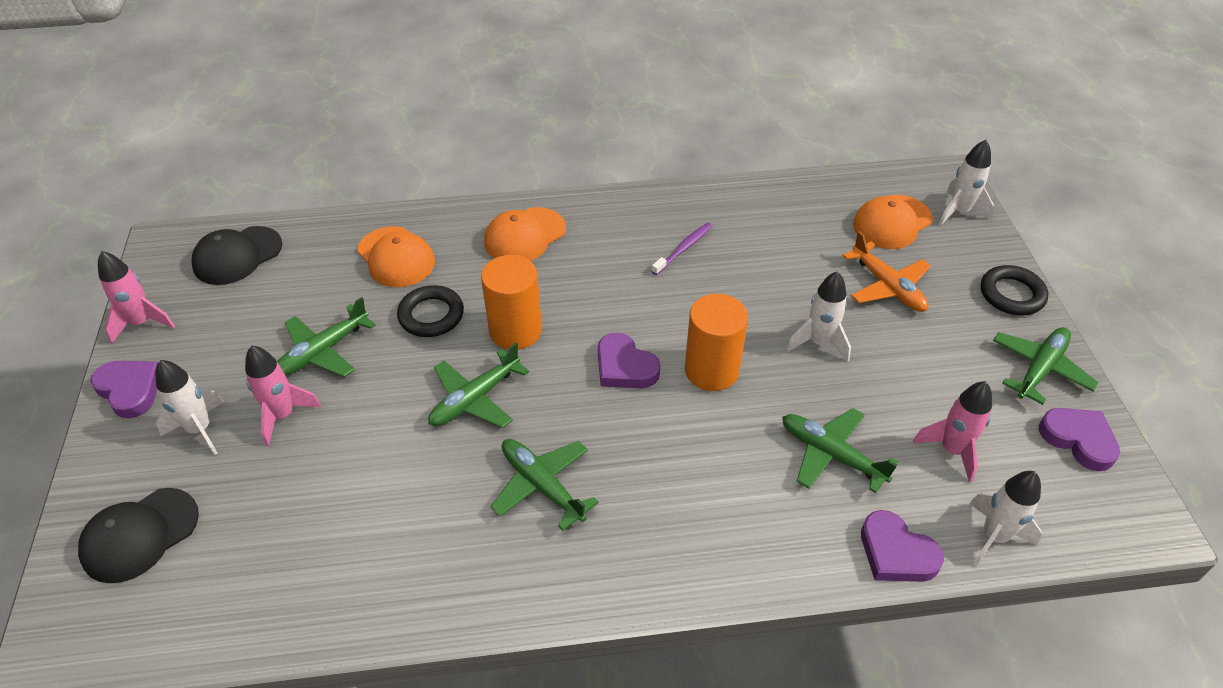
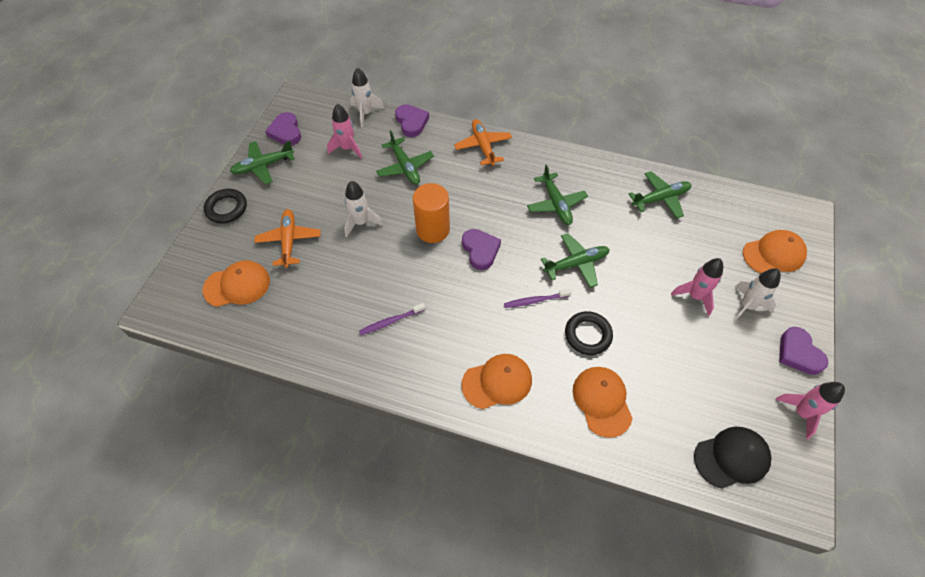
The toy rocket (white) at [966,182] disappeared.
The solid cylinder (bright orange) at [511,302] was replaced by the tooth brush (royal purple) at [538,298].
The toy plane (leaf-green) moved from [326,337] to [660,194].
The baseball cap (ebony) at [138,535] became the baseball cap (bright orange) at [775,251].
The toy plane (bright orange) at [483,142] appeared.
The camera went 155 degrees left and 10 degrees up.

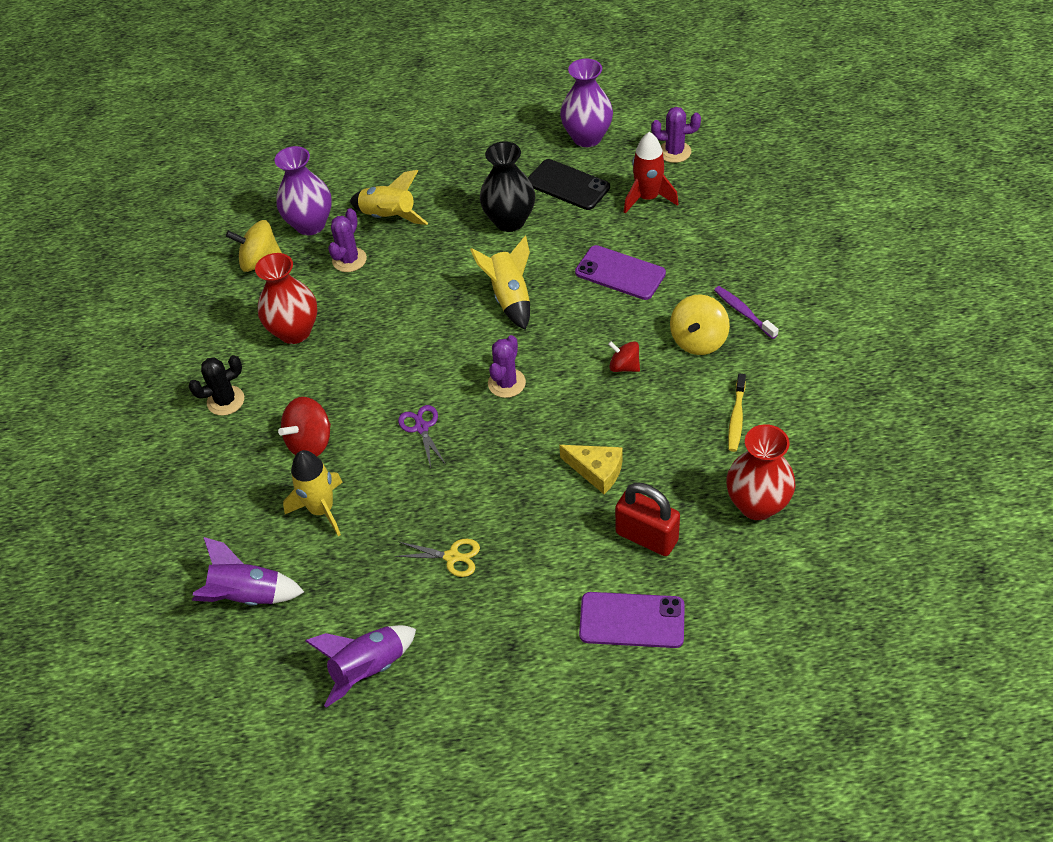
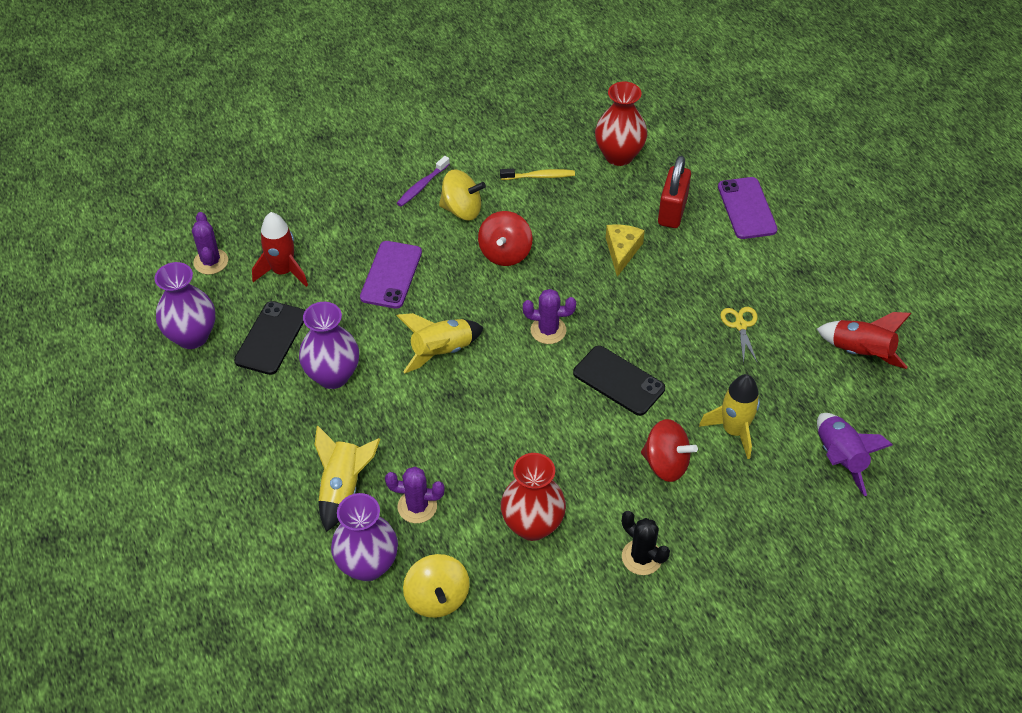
The flower vase (ebony) at [507,186] became the flower vase (royal purple) at [329,345].
The toy top (red) at [624,356] changed to 1.58 times the size.
The pair of scissors (royal purple) at [422,436] was replaced by the smartphone (ebony) at [619,381].
The toy rocket (royal purple) at [361,666] became the toy rocket (red) at [864,340].
The camera went 110 degrees left and 0 degrees up.

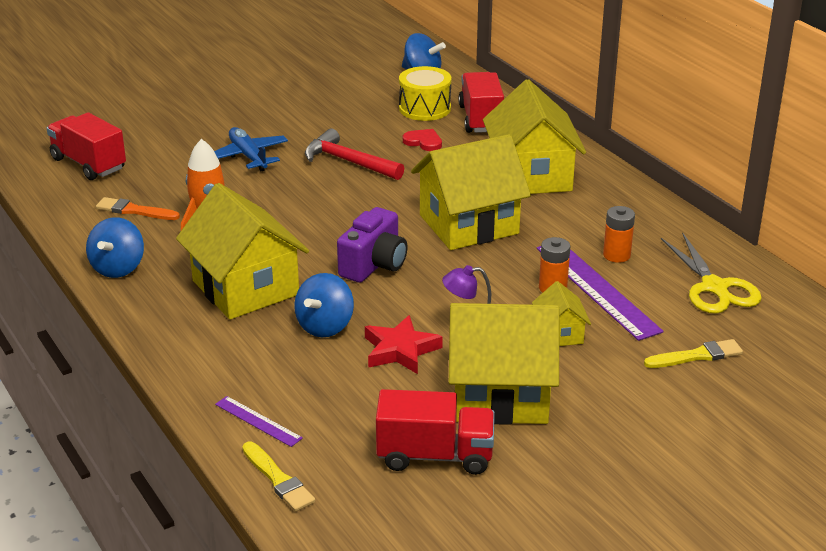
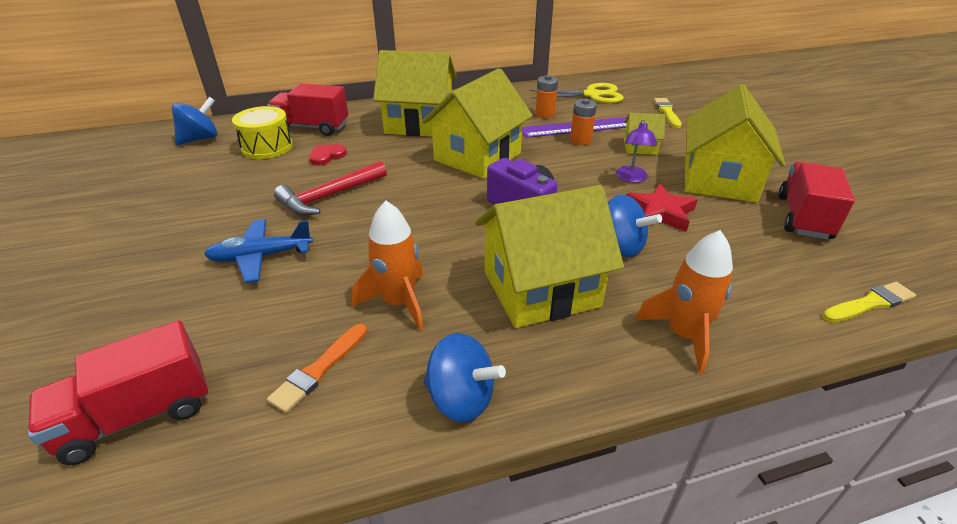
The house (golden) at [471,192] turned 45 degrees clockwise.
The measuring stick (royal purple) at [259,421] disappeared.
The toy rocket (bright orange) at [684,302] appeared.
The camera went 75 degrees left and 5 degrees up.

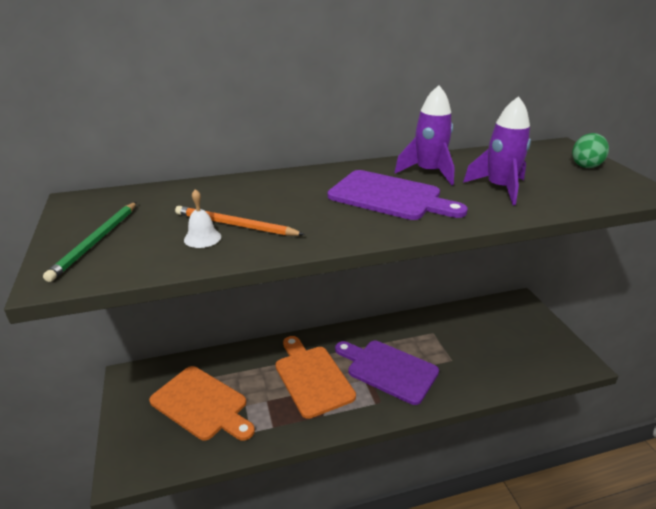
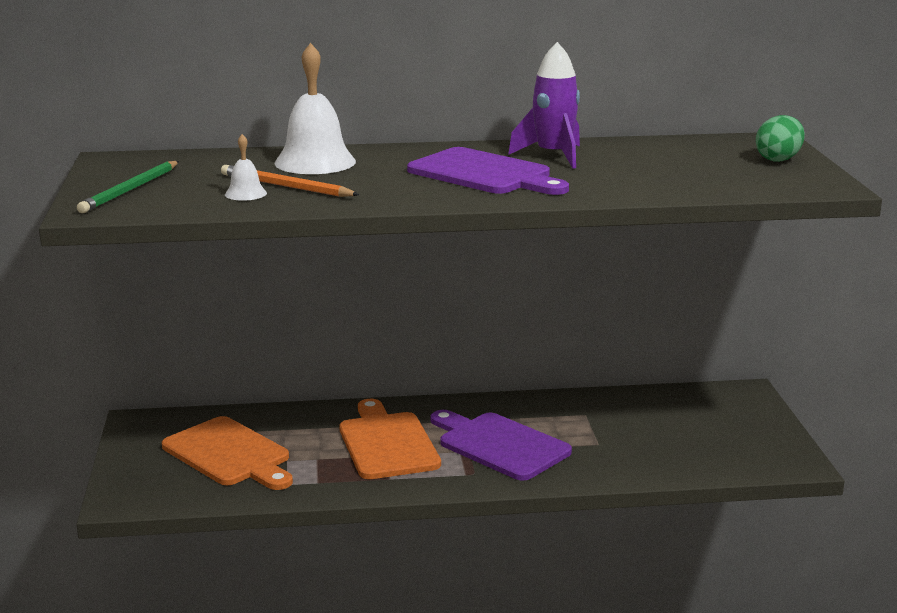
The toy rocket (royal purple) at [497,150] disappeared.
The hand bell (white) at [315,108] appeared.
The camera went 10 degrees right and 10 degrees down.

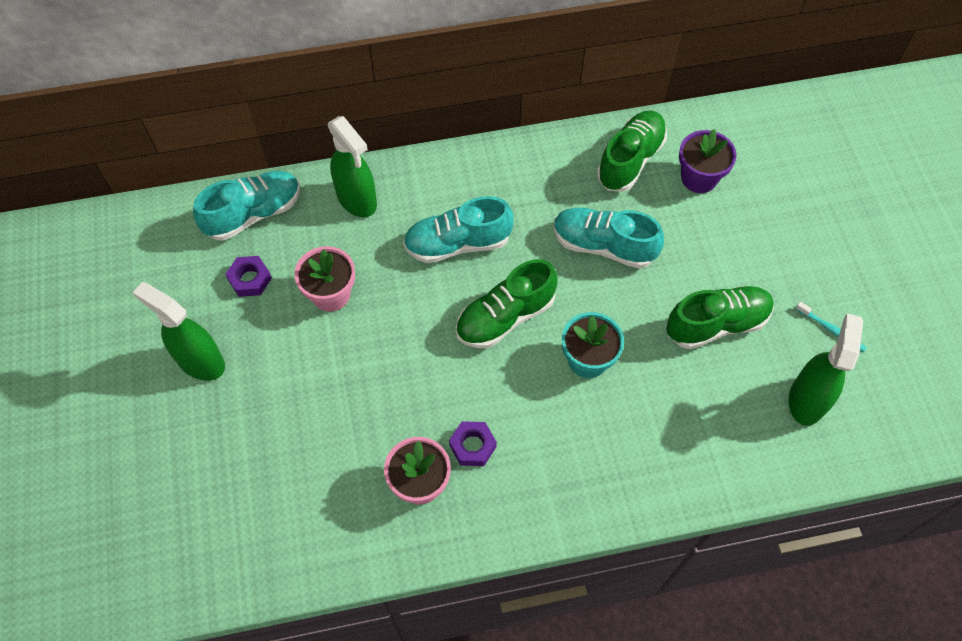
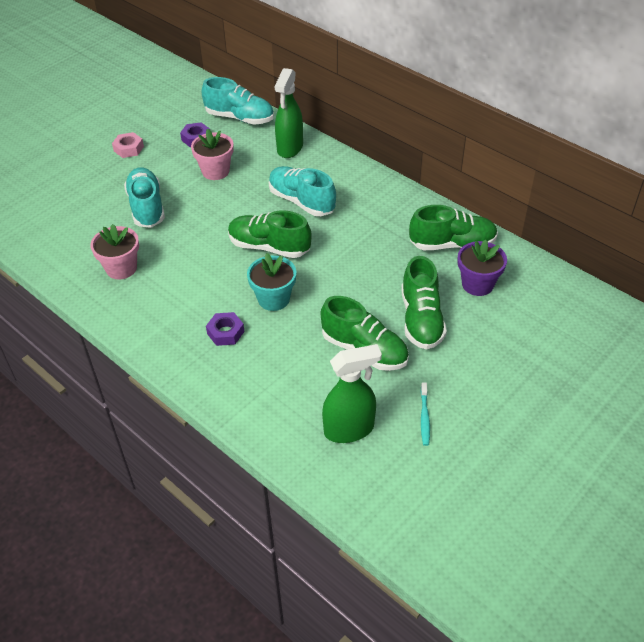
The shoe (turquoise) moved from [609,238] to [144,197].
The spray bottle (leaf-green) at [178,331] was replaced by the hex nut (rosy) at [128,145].
The hex nut (royal purple) moved from [473,443] to [225,329].
The shoe (leaf-green) at [424,303] appeared.
The camera went 55 degrees right and 15 degrees down.

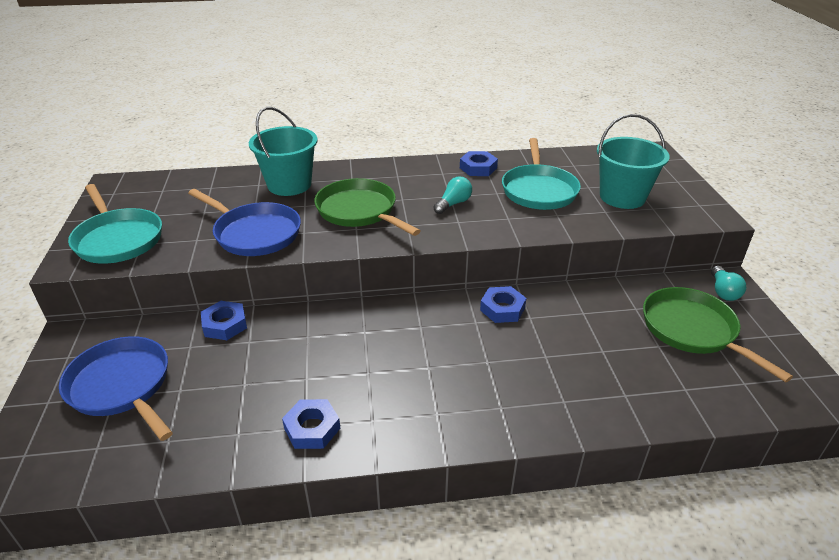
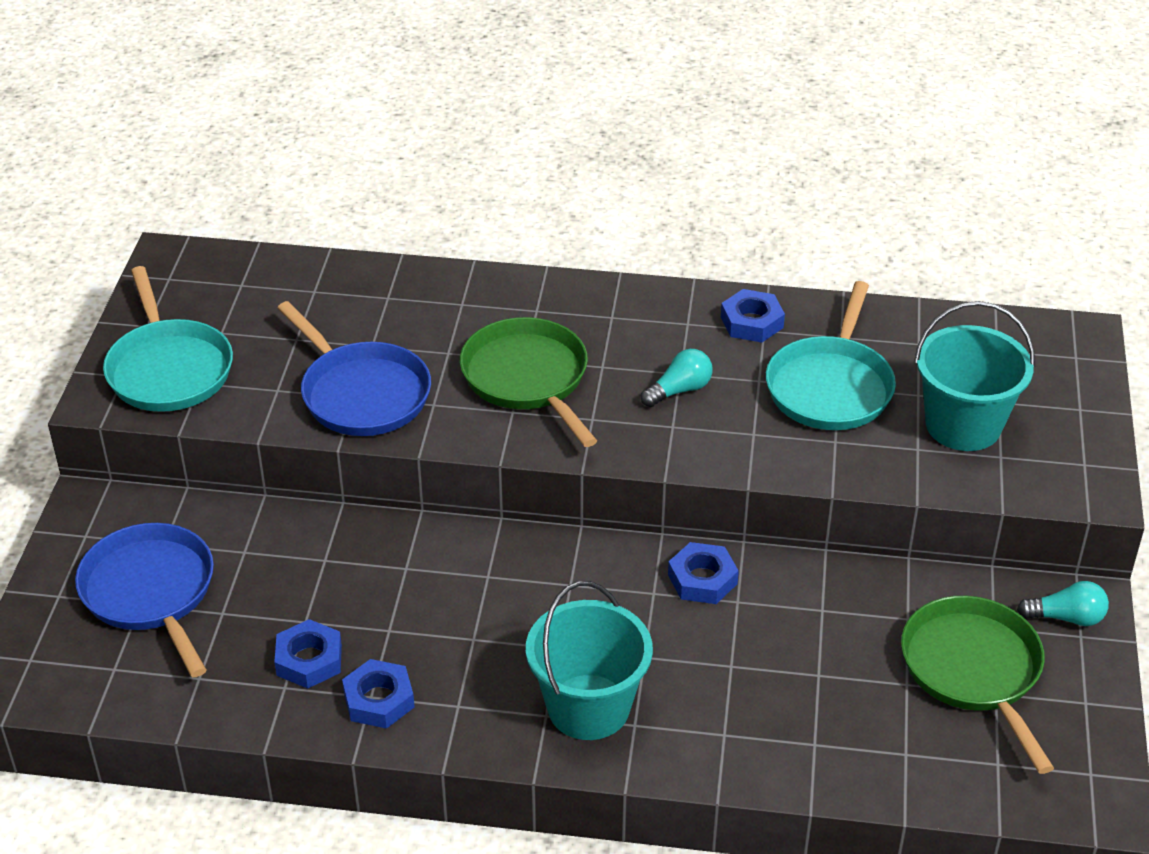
The pail (turquoise) moved from [283,151] to [589,660].
The bulb (turquoise) at [728,283] turned 105 degrees counterclockwise.
The hex nut (royal blue) moved from [224,320] to [308,654].
The camera went 15 degrees right and 5 degrees up.

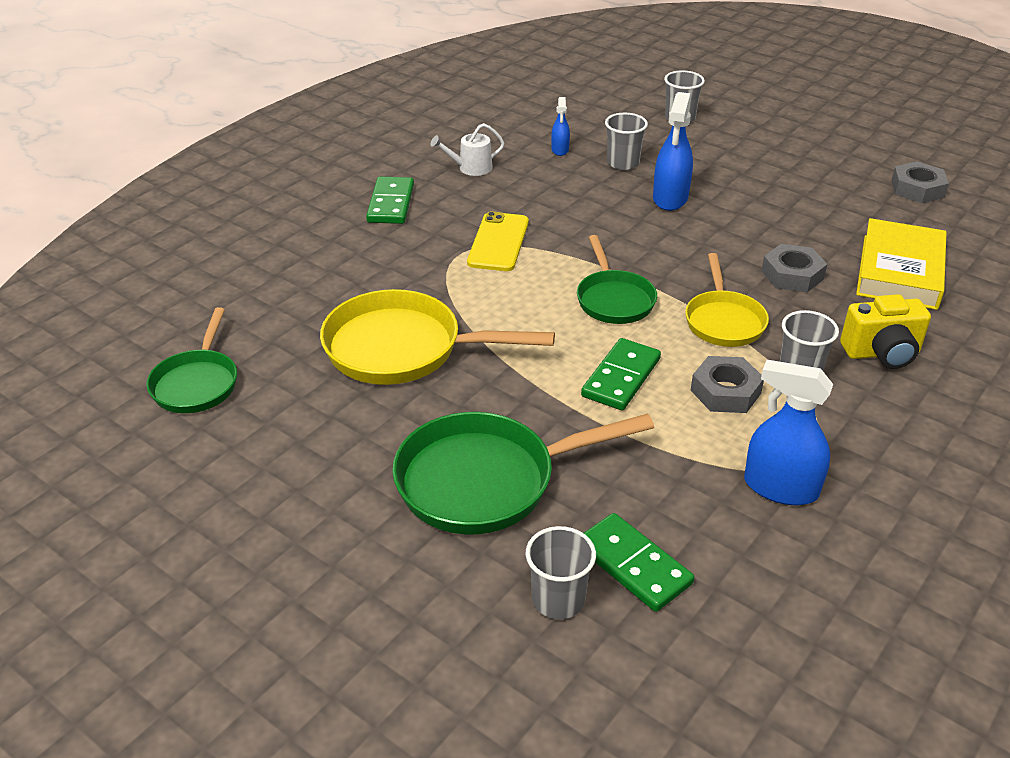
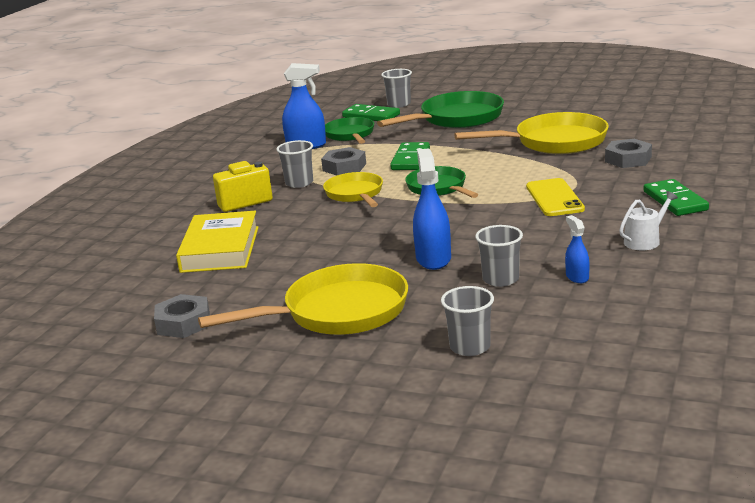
The hex nut (ash-grey) moved from [794,268] to [628,153].
The frying pan (leaf-green) moved from [191,360] to [349,130].
The frying pan (golden) at [303,299] appeared.
The camera went 165 degrees right and 15 degrees down.

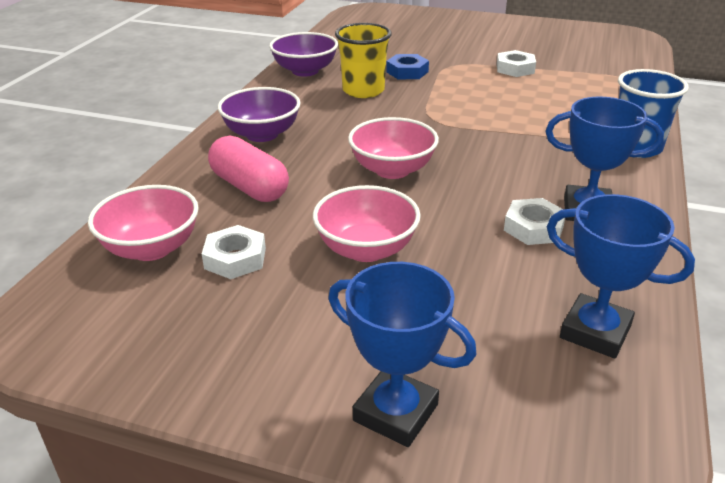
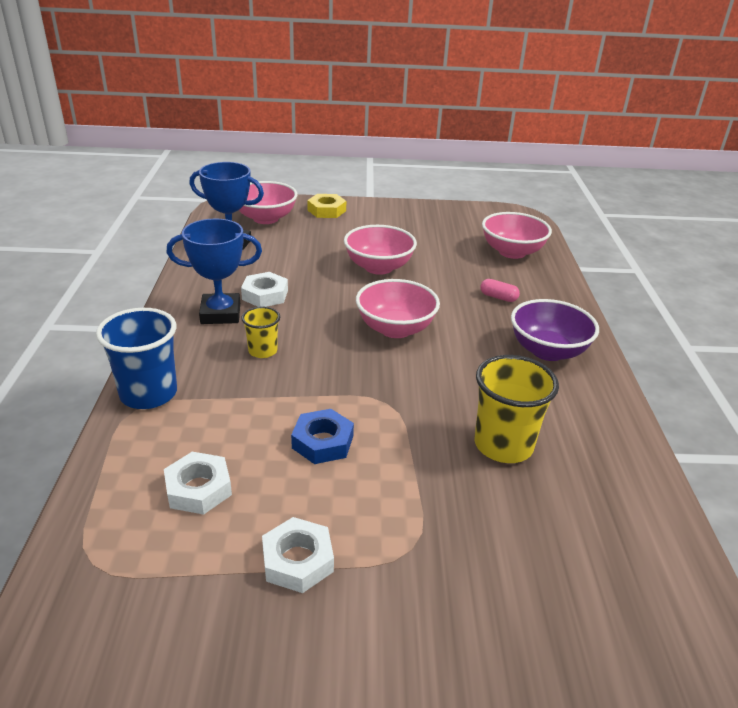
The serving bowl (royal purple) at [303,54] disappeared.
The hex nut (royal blue) moved from [407,66] to [322,436].
The capsule (rosy) at [248,169] changed to 0.47 times the size.
The hex nut (white) moved from [234,252] to [198,483].
The prize cup (royal blue) at [402,354] was replaced by the hex nut (golden) at [326,206].
The serving bowl (rosy) at [268,202] appeared.
The cup (golden) at [260,332] appeared.
The camera went 160 degrees right and 0 degrees up.

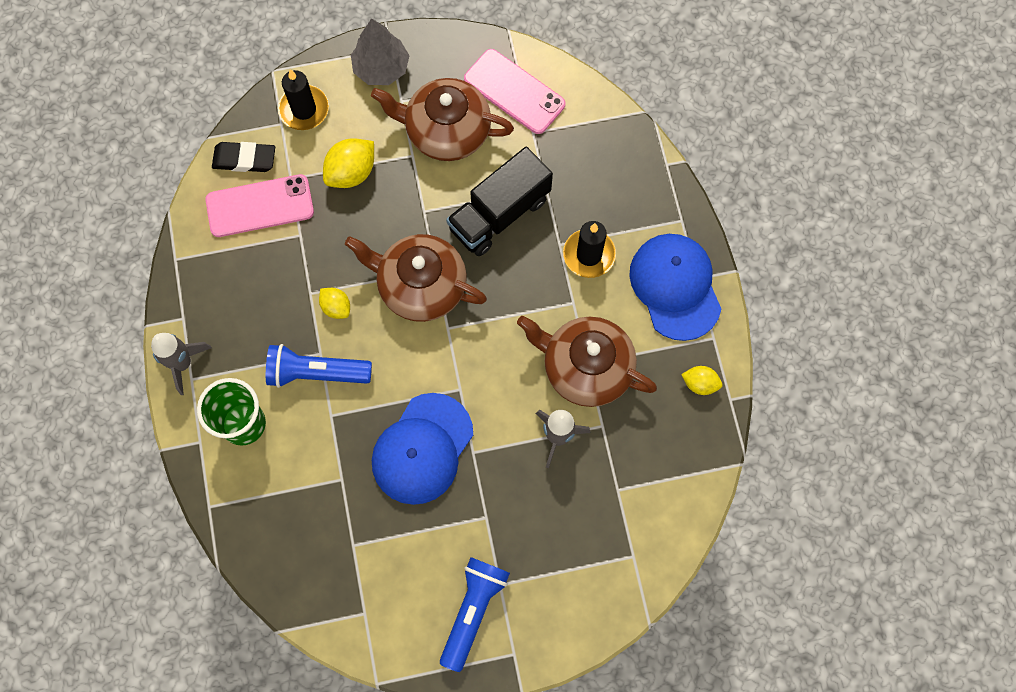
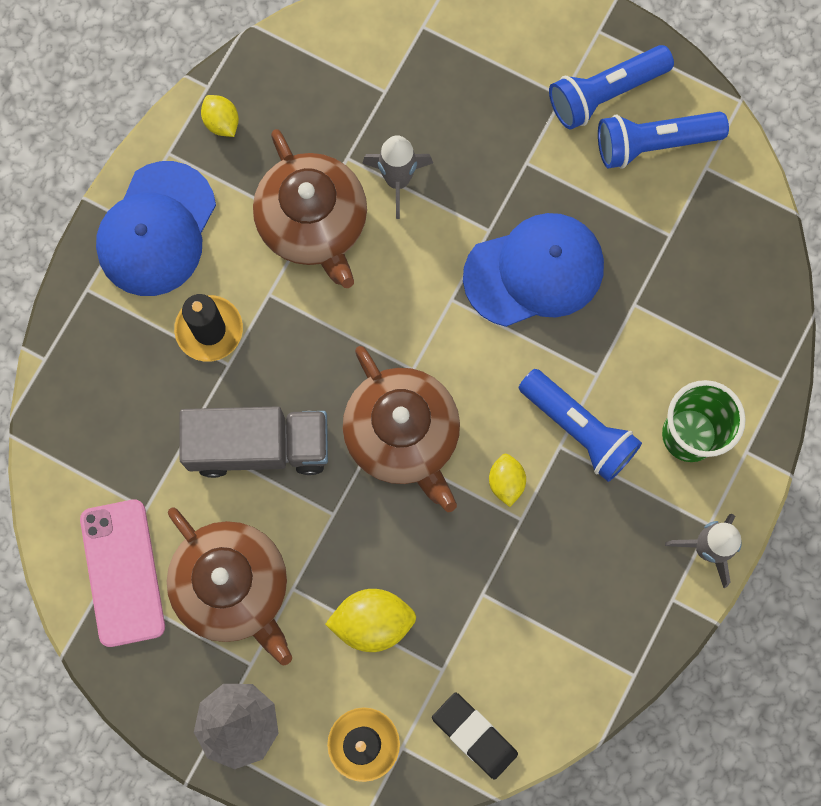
The lorry (ebony) at [499,201] became the lorry (ash-grey) at [253,442].
The smartphone (rosy) at [259,205] disappeared.
The pocket torch (royal blue) at [663,140] appeared.
The camera went 140 degrees left and 5 degrees up.

